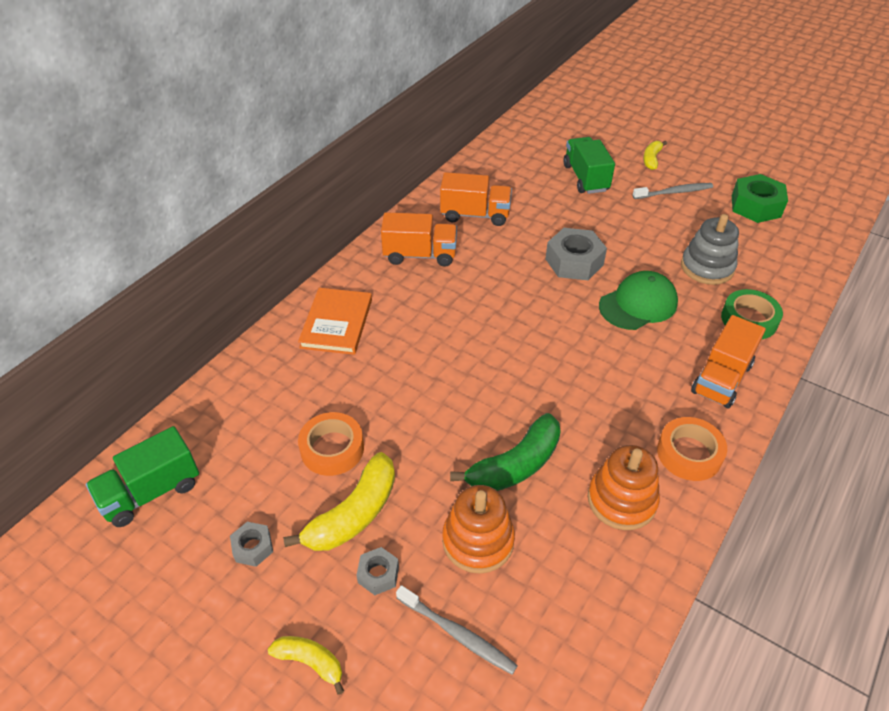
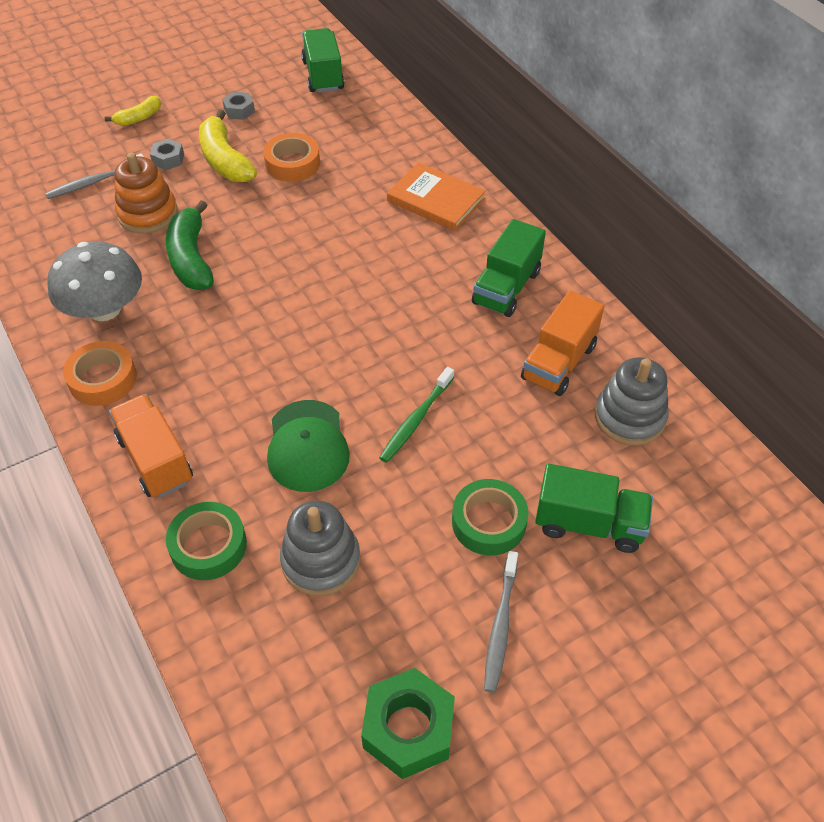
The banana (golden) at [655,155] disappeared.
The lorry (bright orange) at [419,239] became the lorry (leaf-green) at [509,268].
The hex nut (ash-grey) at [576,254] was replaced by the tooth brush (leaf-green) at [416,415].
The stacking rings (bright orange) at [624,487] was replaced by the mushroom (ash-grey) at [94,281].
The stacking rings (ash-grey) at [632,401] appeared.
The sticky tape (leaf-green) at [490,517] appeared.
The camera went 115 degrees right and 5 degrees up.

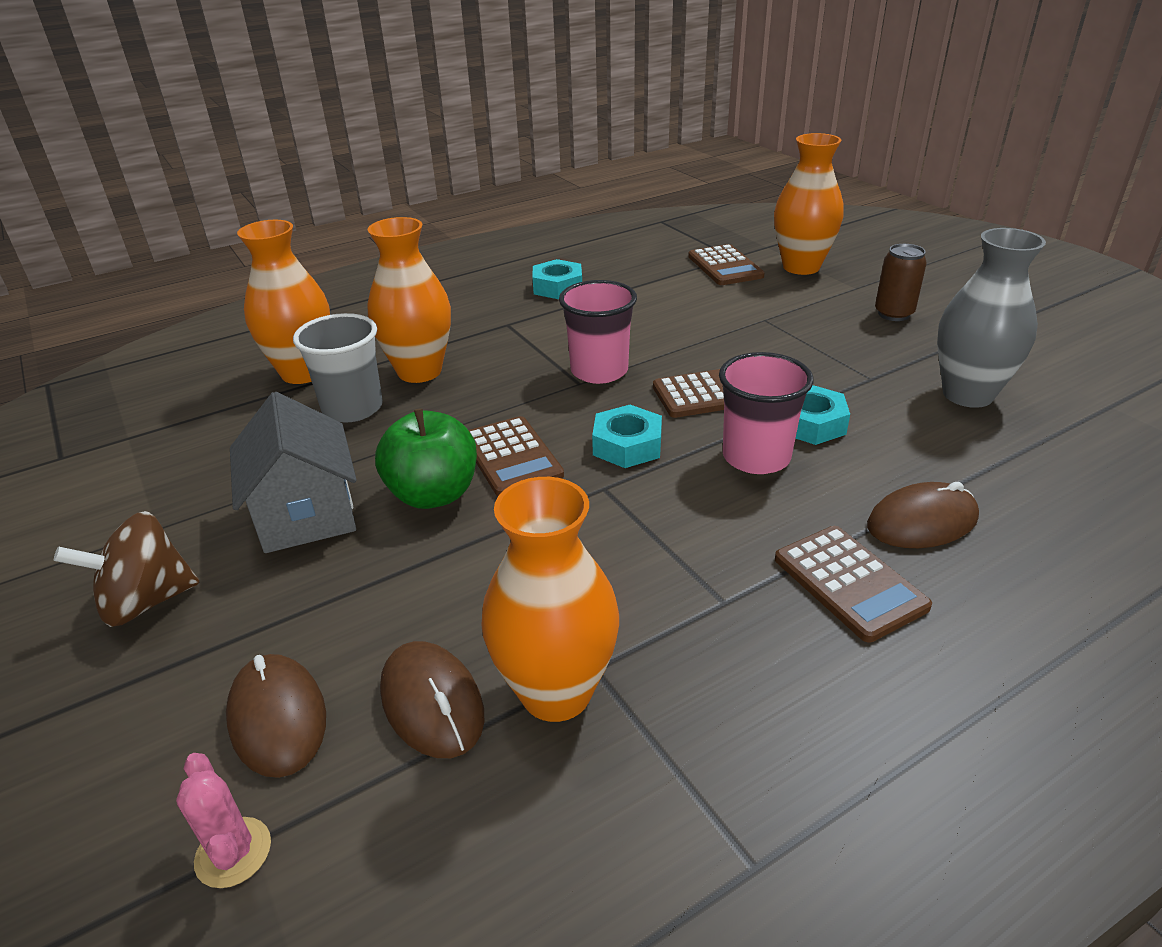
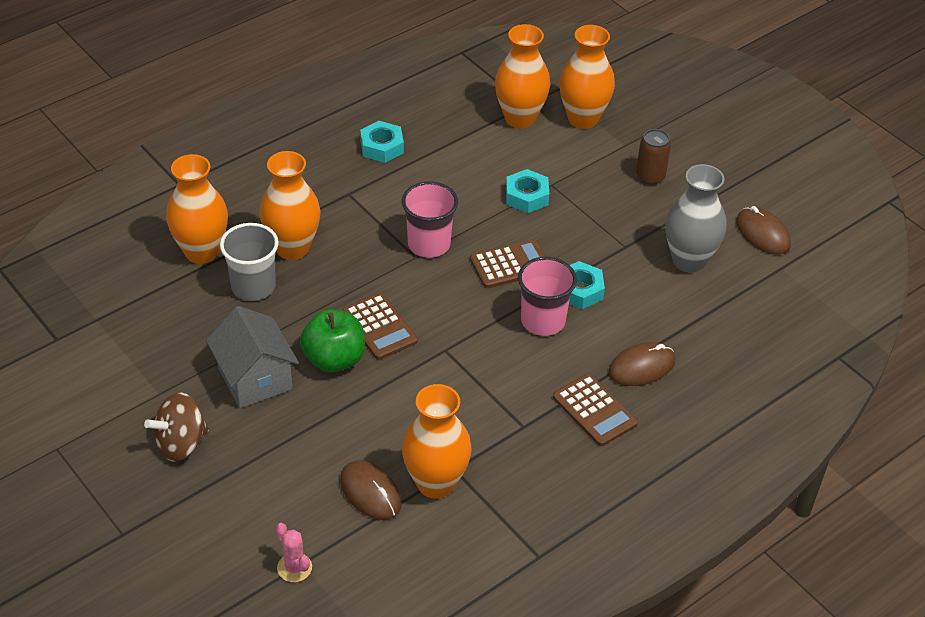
The pocket calculator (russet) at [726,264] was replaced by the flower vase (bright orange) at [522,76].
The hex nut (turquoise) moved from [627,436] to [527,191].
The computer mouse (russet) moved from [276,716] to [763,230].
The camera went 10 degrees left and 10 degrees up.

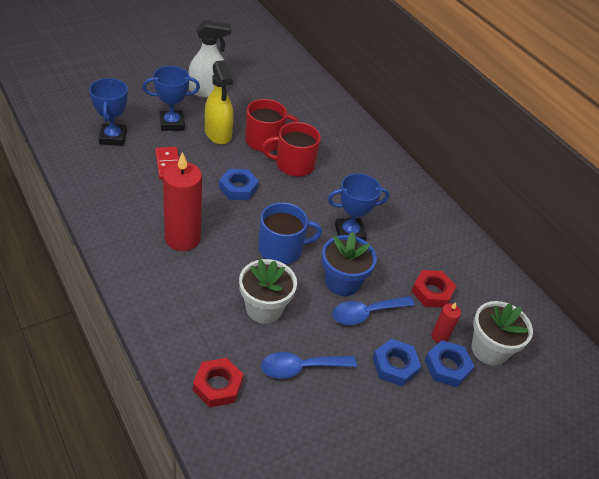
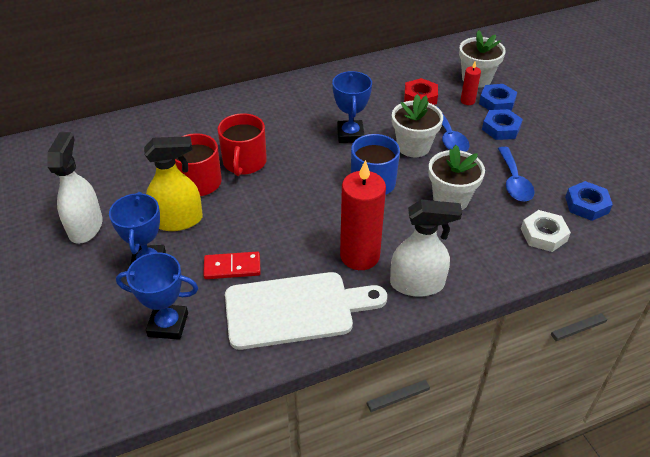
The hex nut (royal blue) moved from [239,184] to [589,201].
The potted plant (royal blue) at [349,264] became the potted plant (white) at [417,125].
The hex nut (red) at [218,382] became the hex nut (white) at [546,231].
The spray bottle (white) at [426,248] appeared.
The chopping board (white) at [306,311] appeared.
The camera went 75 degrees left and 0 degrees up.

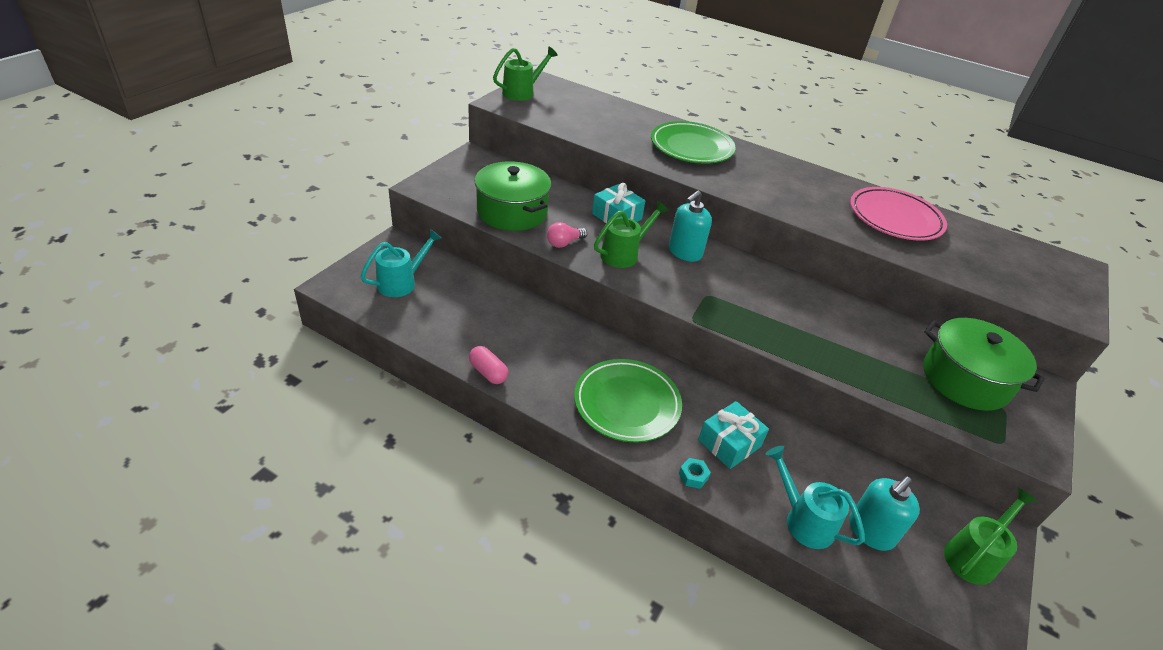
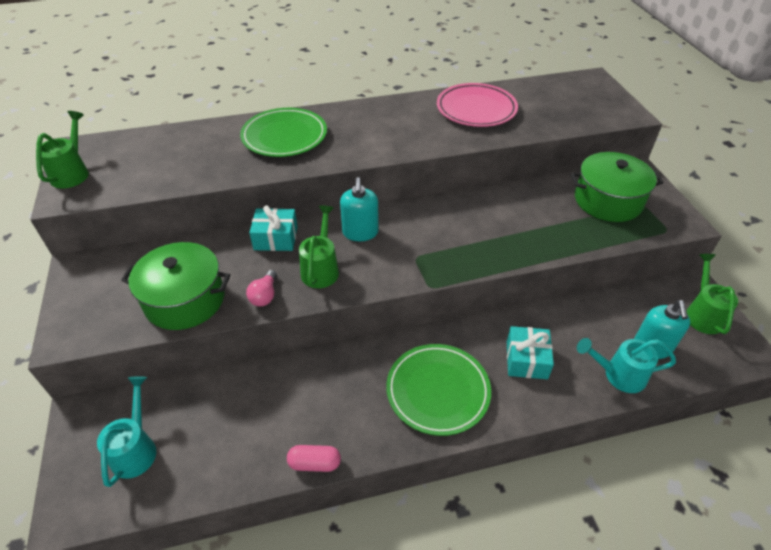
The hex nut (turquoise) at [695,473] disappeared.
The camera went 40 degrees left and 5 degrees up.

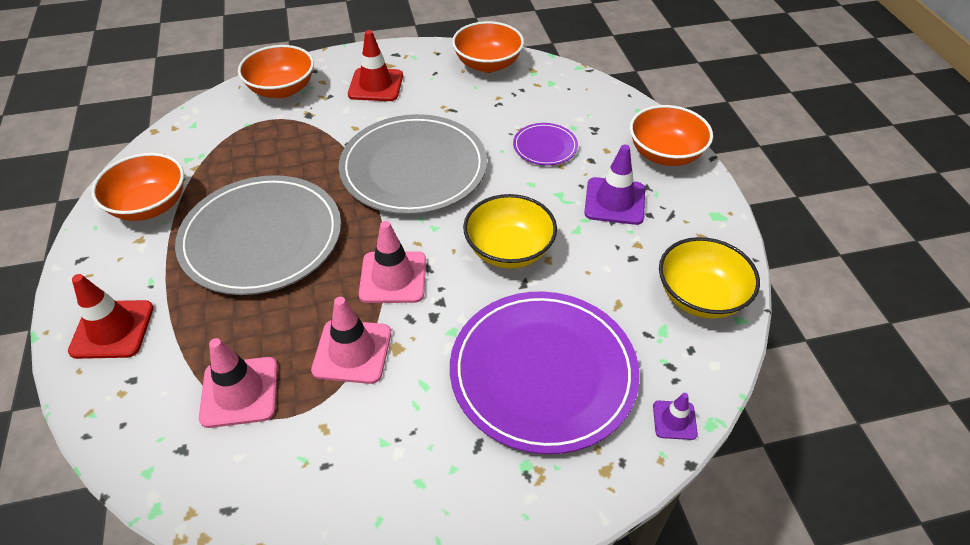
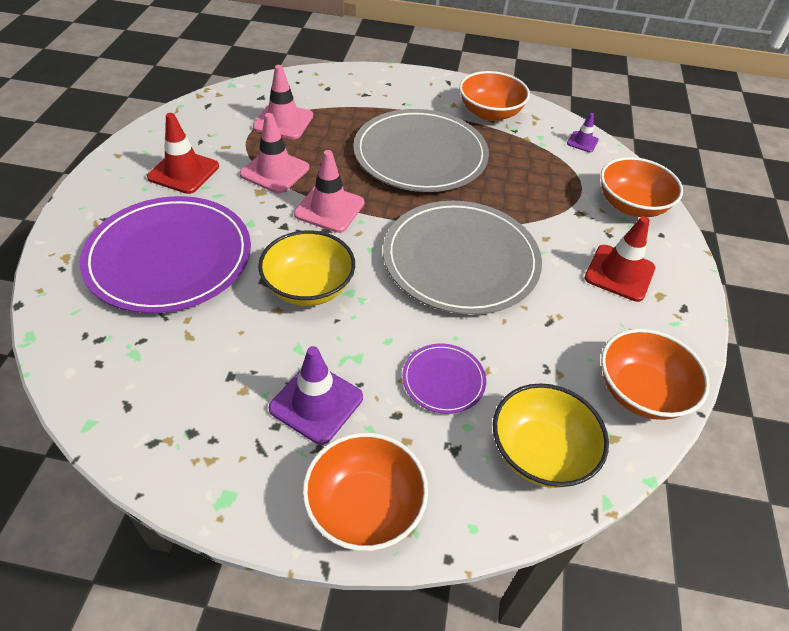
The serving bowl (golden) moved from [709,278] to [551,435].
The road cone (red) moved from [111,316] to [183,153].
The road cone (royal purple) moved from [675,416] to [583,133].
The camera went 110 degrees right and 0 degrees up.

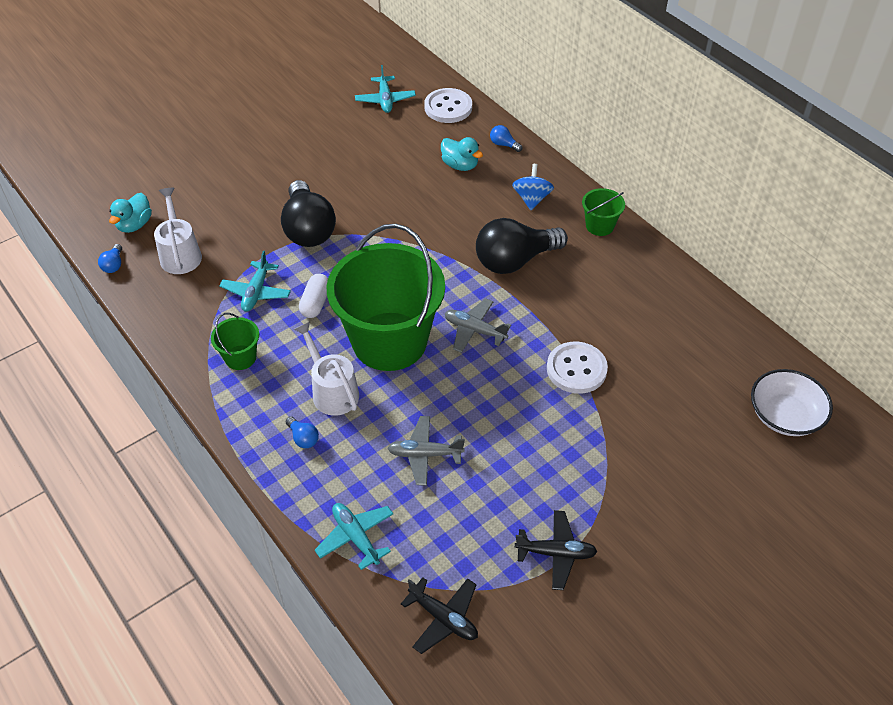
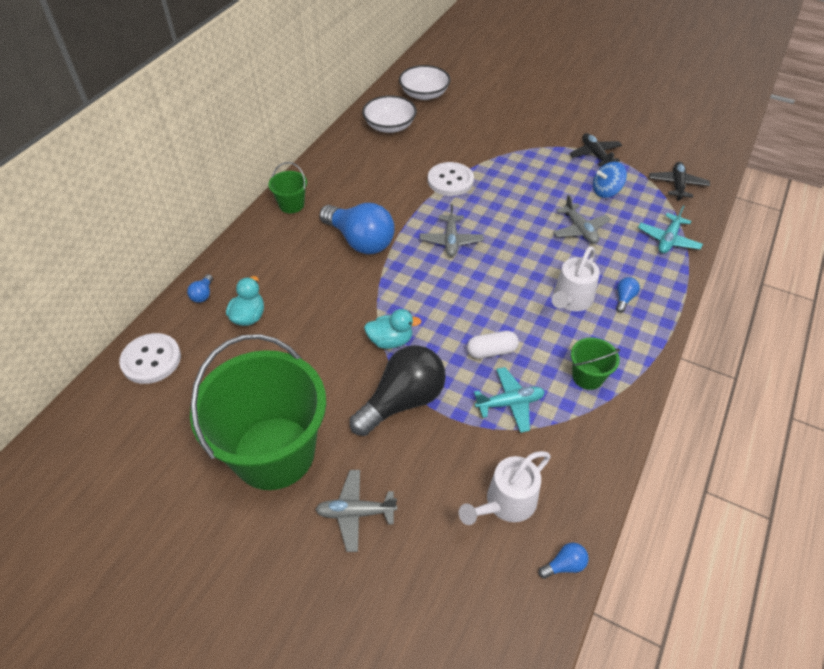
The toy plane (turquoise) at [385,89] disappeared.
The toy top (royal blue) moved from [533,187] to [610,179].
The duck (turquoise) moved from [130,213] to [392,329].
The bulb (ebony) at [522,246] became the bulb (royal blue) at [357,228].
The pail (leaf-green) moved from [386,297] to [258,412].
The serving bowl (white) at [389,114] appeared.
The toy plane (ash-grey) at [356,511] appeared.
The camera went 115 degrees left and 0 degrees up.

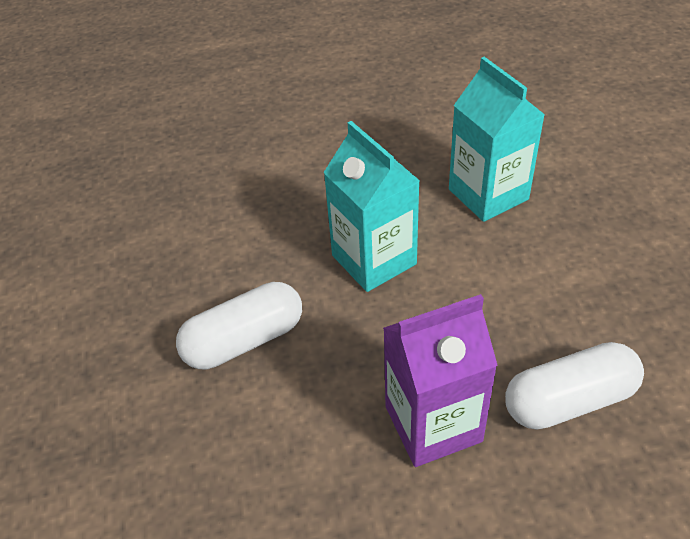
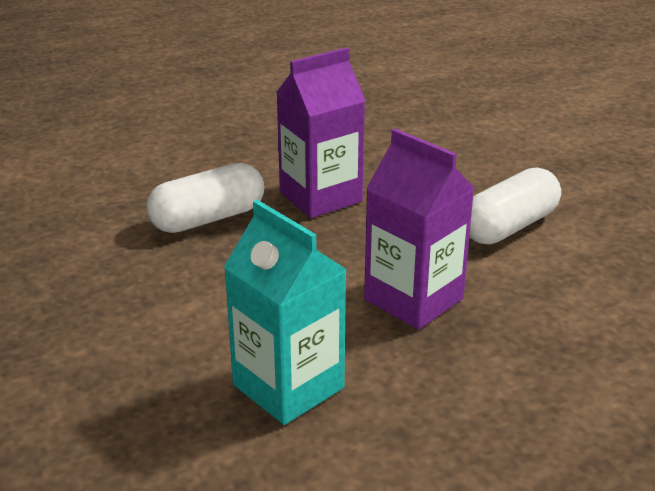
The carton (turquoise) at [371,206] became the carton (royal purple) at [419,229].
The camera went 165 degrees right and 15 degrees down.

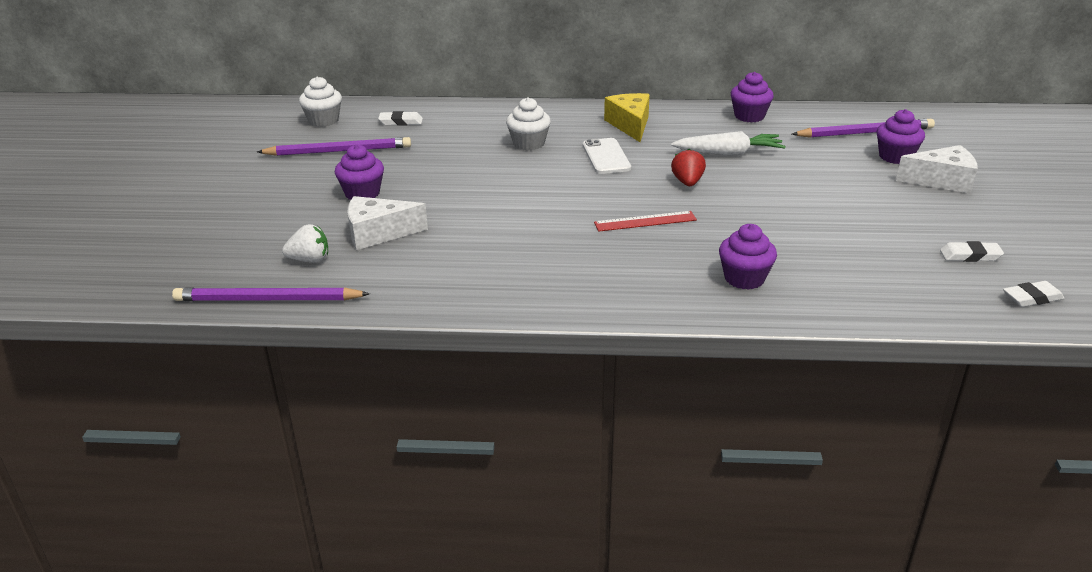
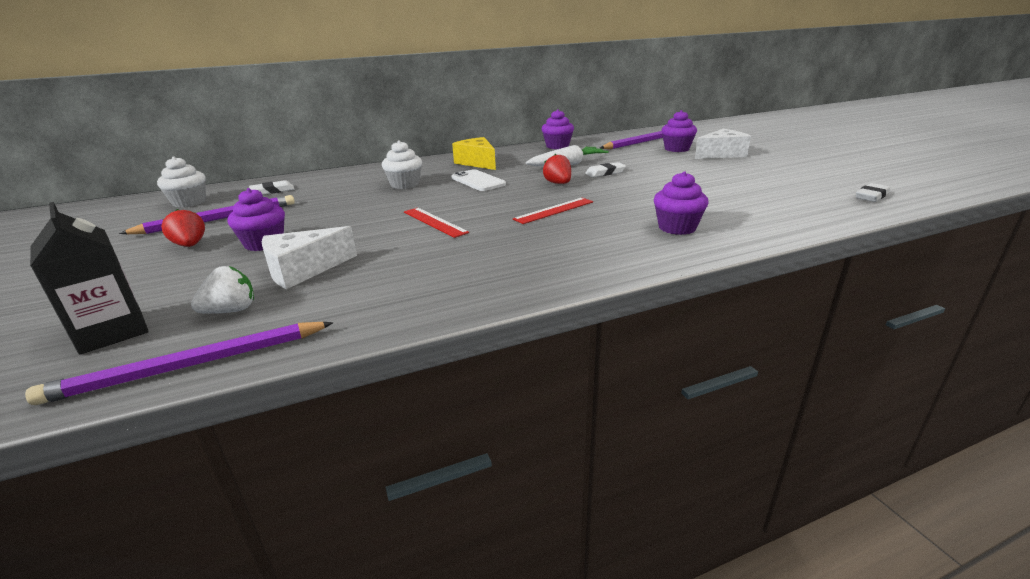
The pencil eraser (white) moved from [972,251] to [605,169].
The carton (ebony) at [89,278] appeared.
The measuring stick (red) at [436,223] appeared.
The berry (red) at [183,228] appeared.
The camera went 25 degrees left and 5 degrees down.

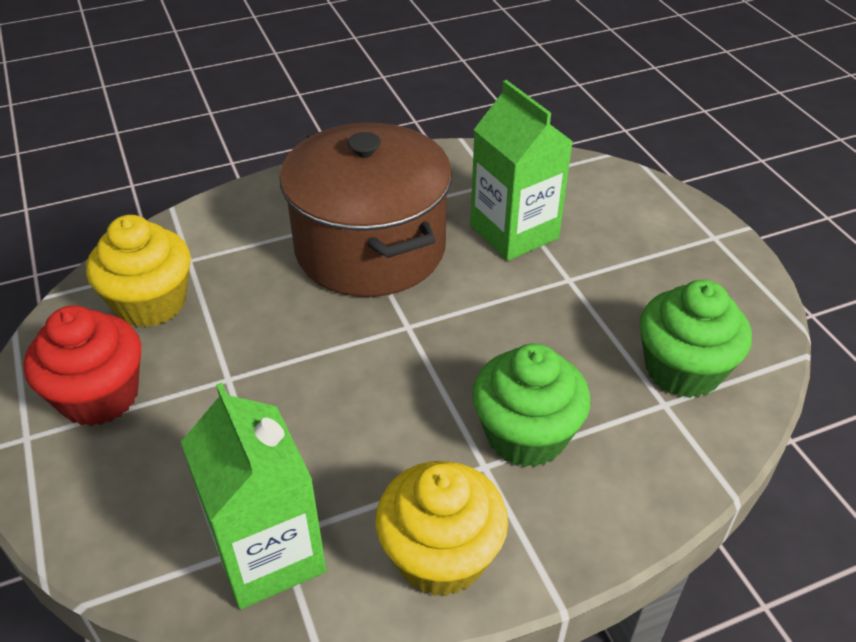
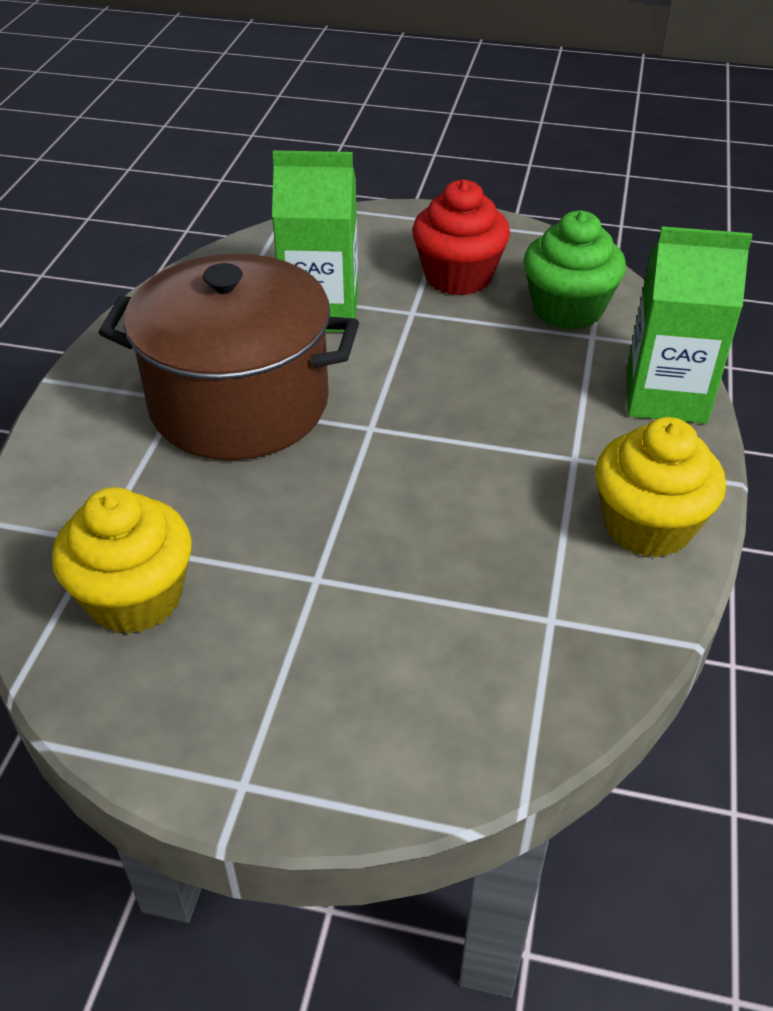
The cupcake (red) moved from [82,365] to [461,237].
The cupcake (leaf-green) at [531,405] disappeared.
The carton (leaf-green) moved from [254,496] to [689,325].
The camera went 55 degrees left and 0 degrees up.

